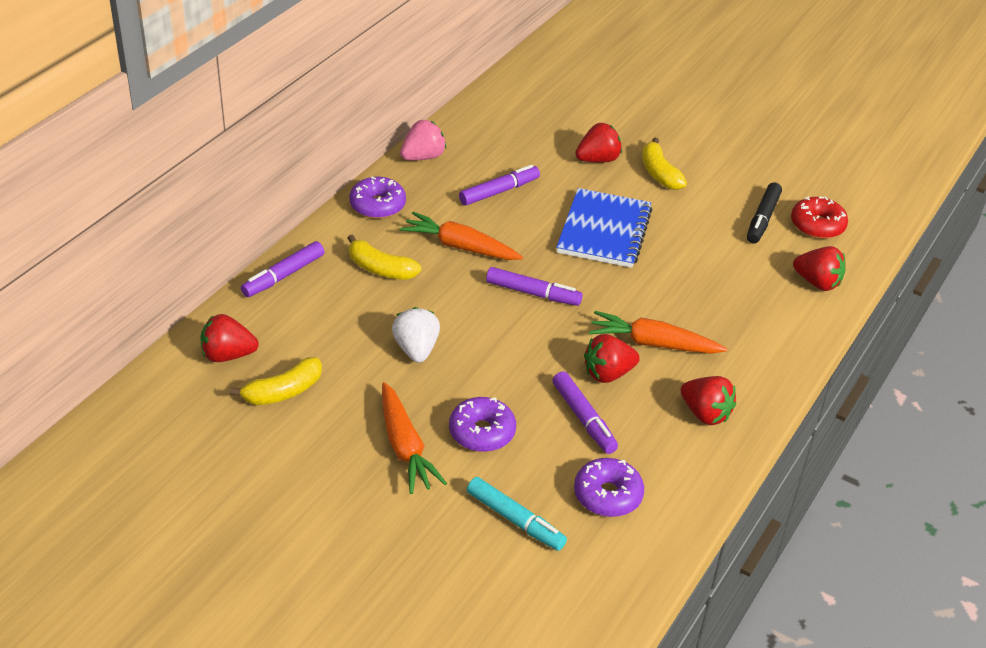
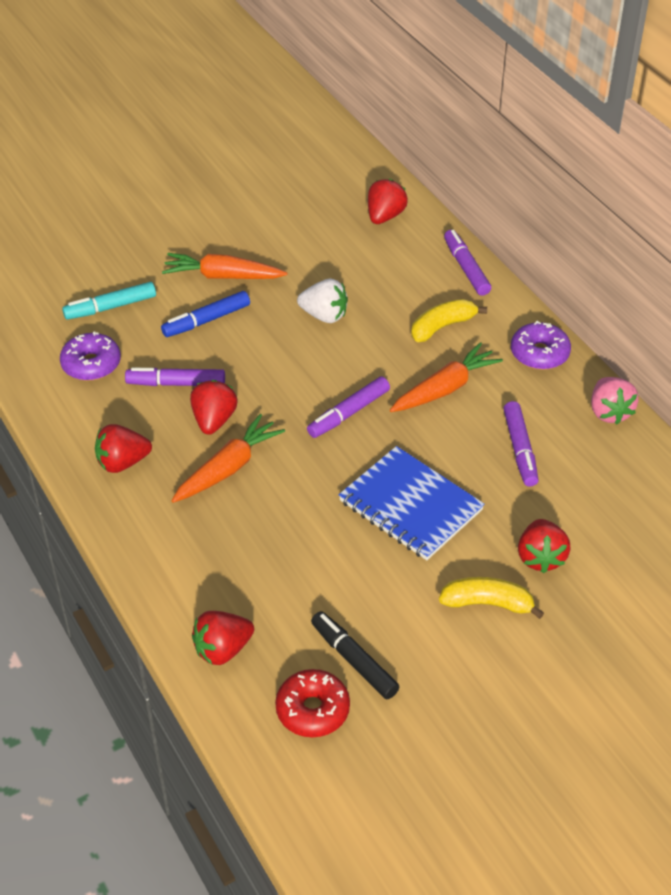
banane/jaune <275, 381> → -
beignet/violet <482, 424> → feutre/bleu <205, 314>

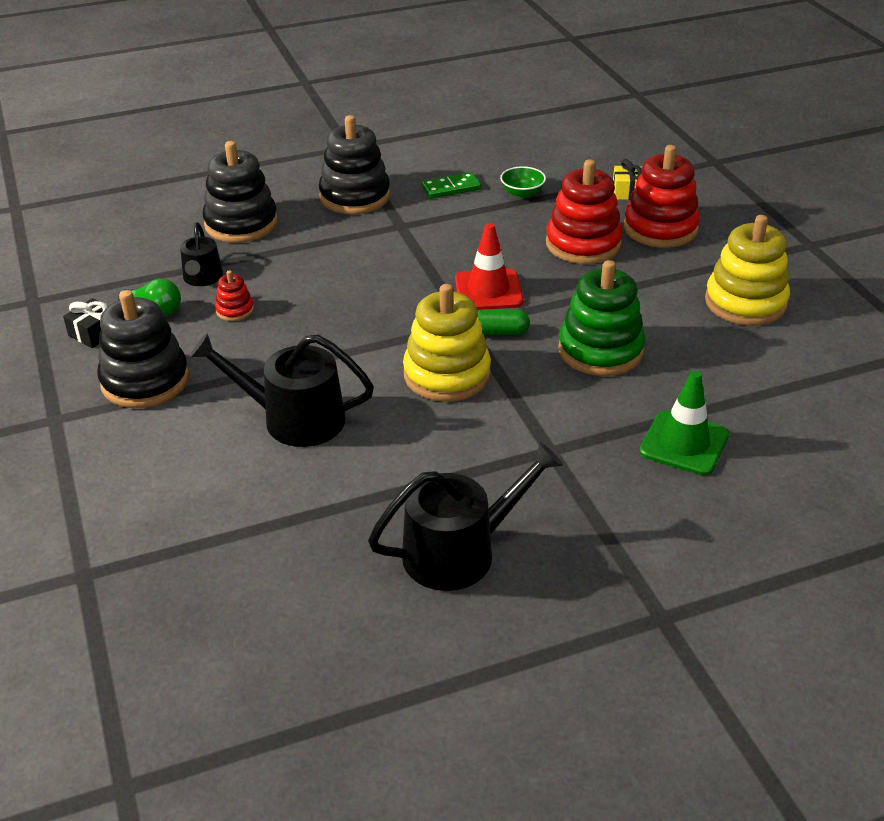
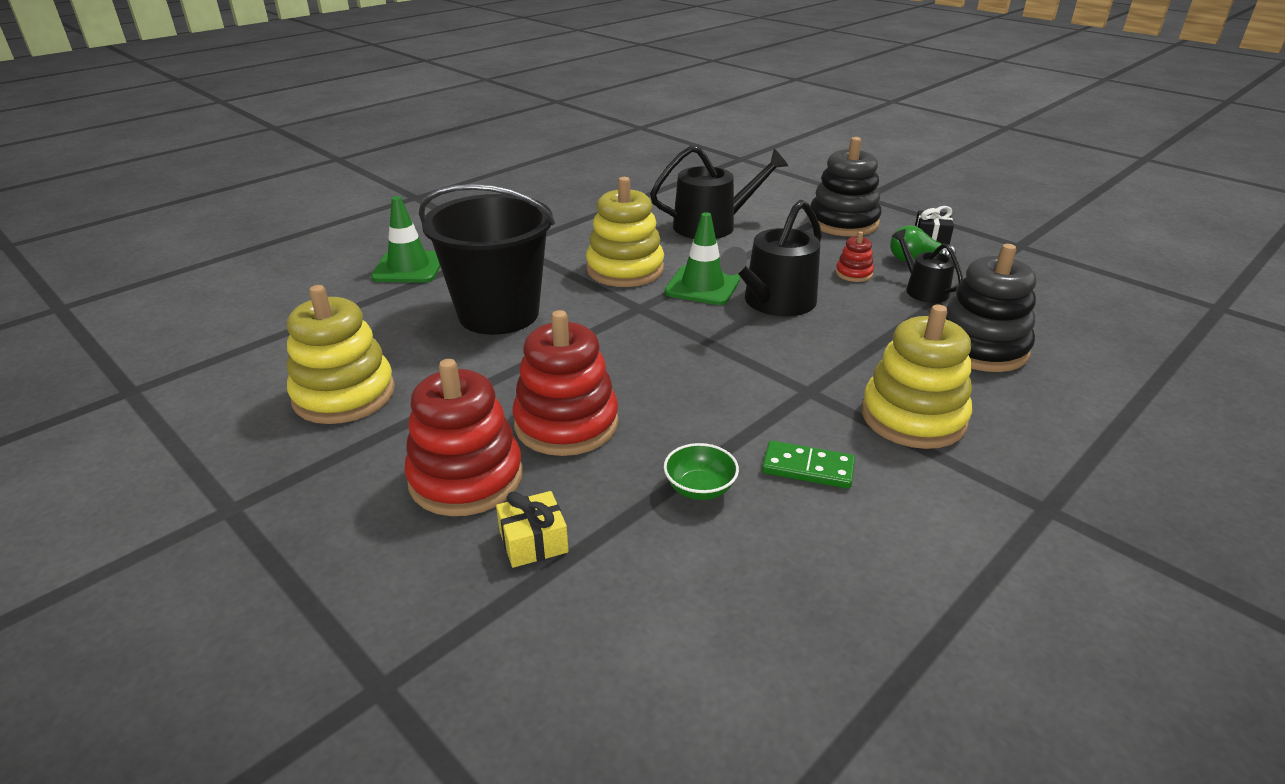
jouet à empiler/noir <354, 164> → jouet à empiler/jaune <916, 377>
arrosoir/noir <465, 516> → arrosoir/noir <771, 258>, move
domino/vert <451, 185> → domino/vert <808, 465>, 60 degrees clockwise
cône de chantier/rouge <489, 266> → -
gélule/vert <503, 322> → -
jouet à empiler/vert <602, 318> → seau/noir <487, 259>
- → cône de chantier/vert <702, 258>

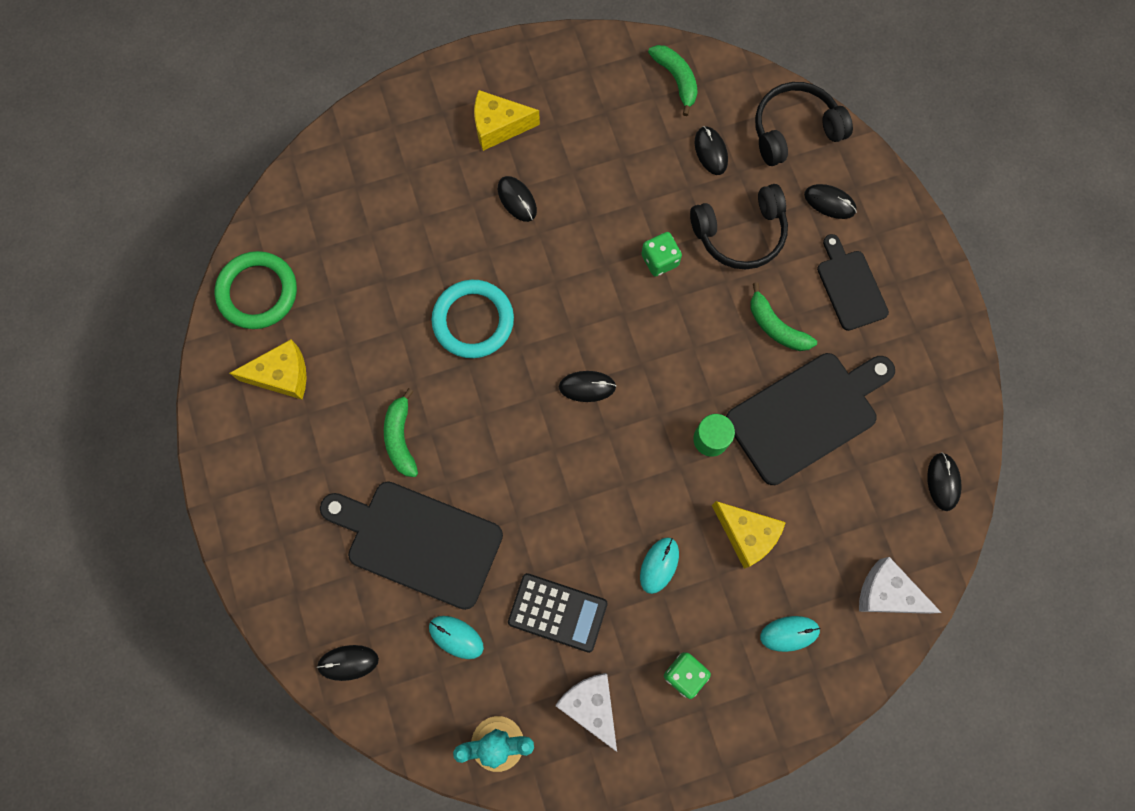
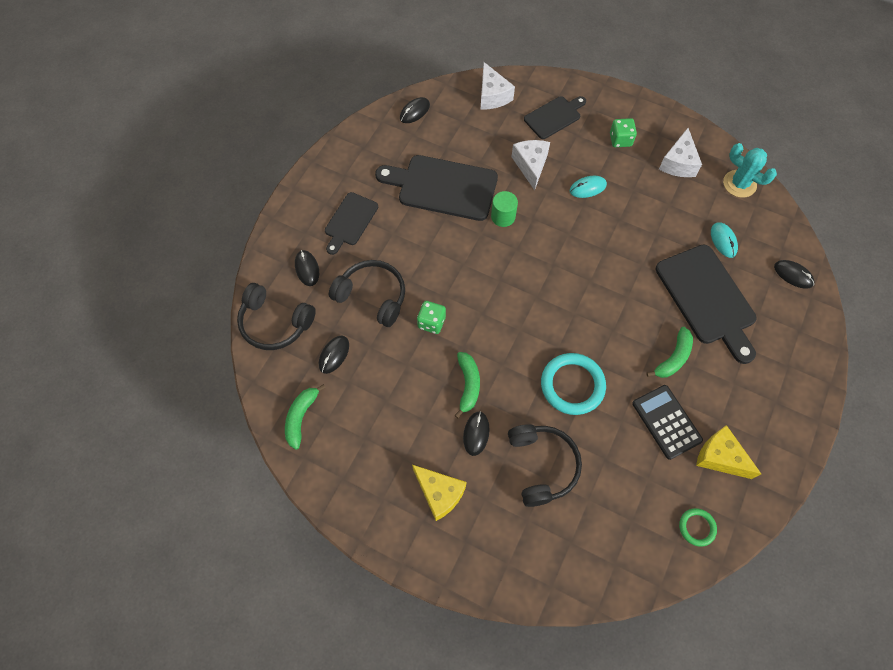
anneau/vert <256, 290> → anneau/vert <698, 527>, x0.53
calculatrice/noir <558, 613> → calculatrice/noir <667, 422>, move
souris/noir <587, 386> → -
fromage/jaune <749, 535> → fromage/blanc <531, 165>
banane/vert <784, 316> → banane/vert <467, 385>, move
souris/turquoise <790, 634> → planche à découper/noir <555, 117>
- → casque audio/noir <545, 465>

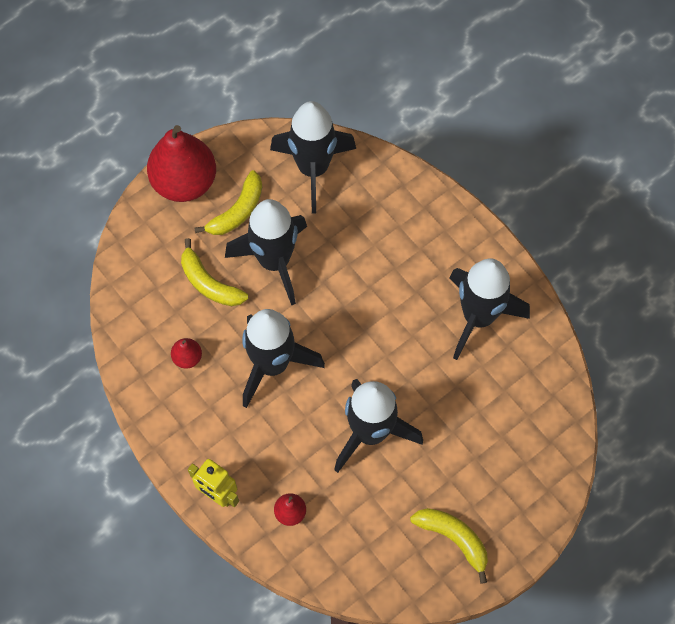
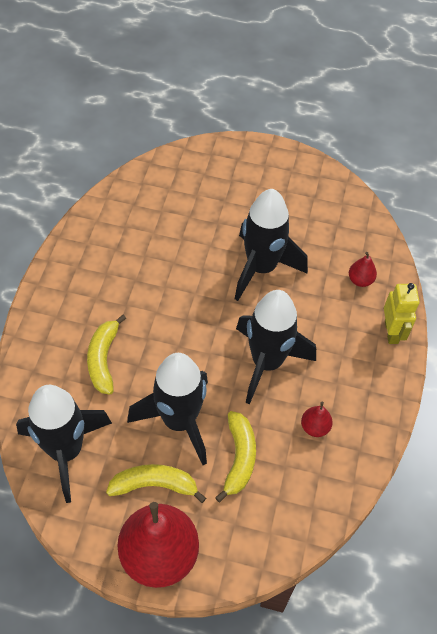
banane/jaune <449, 546> → banane/jaune <106, 355>, move
fusée/noir <489, 309> → -

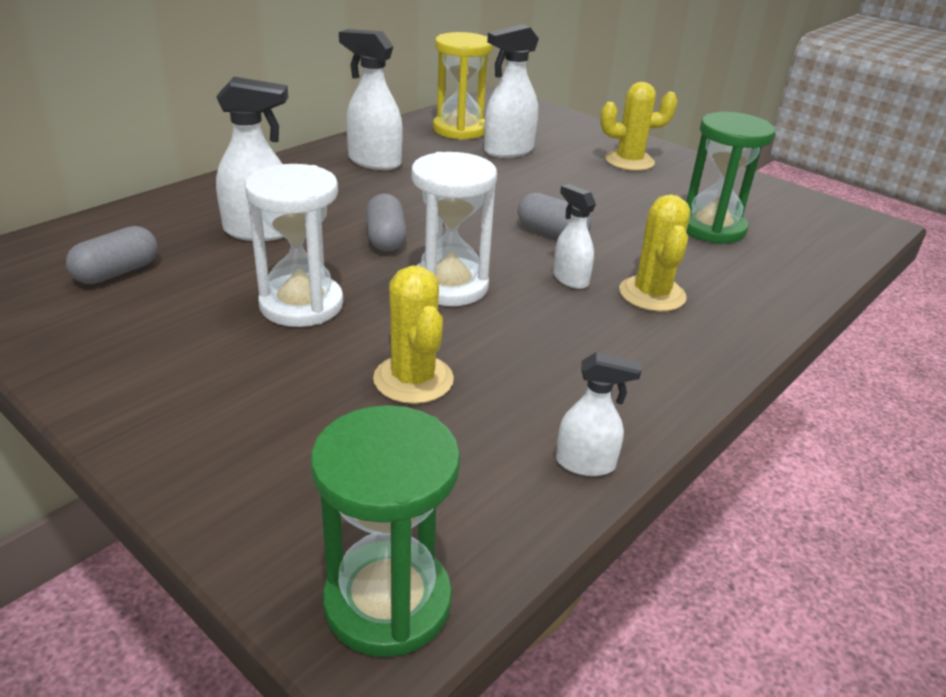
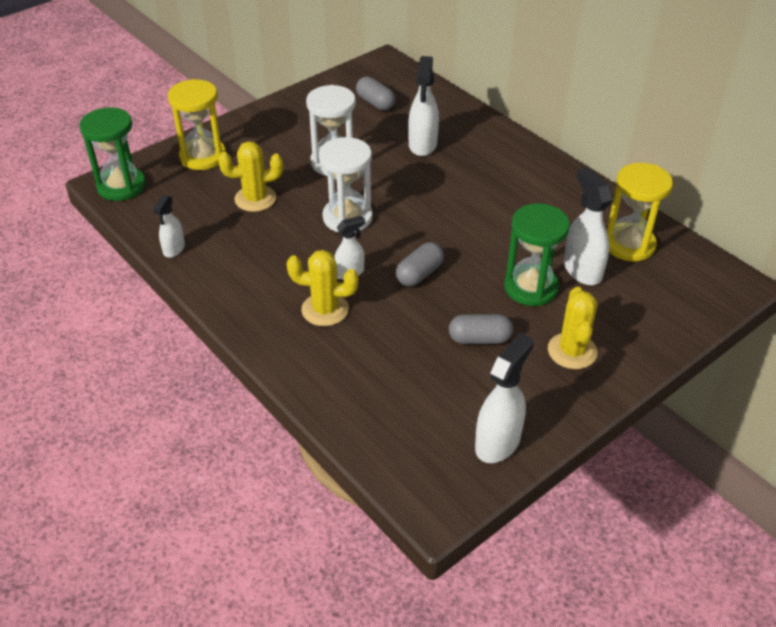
vaporisateur/blanc <371, 99> → vaporisateur/blanc <504, 398>, move
gélule/gris <386, 223> → gélule/gris <481, 329>, move
sablier/vert <730, 177> → sablier/vert <537, 254>, move
- → sablier/jaune <197, 124>

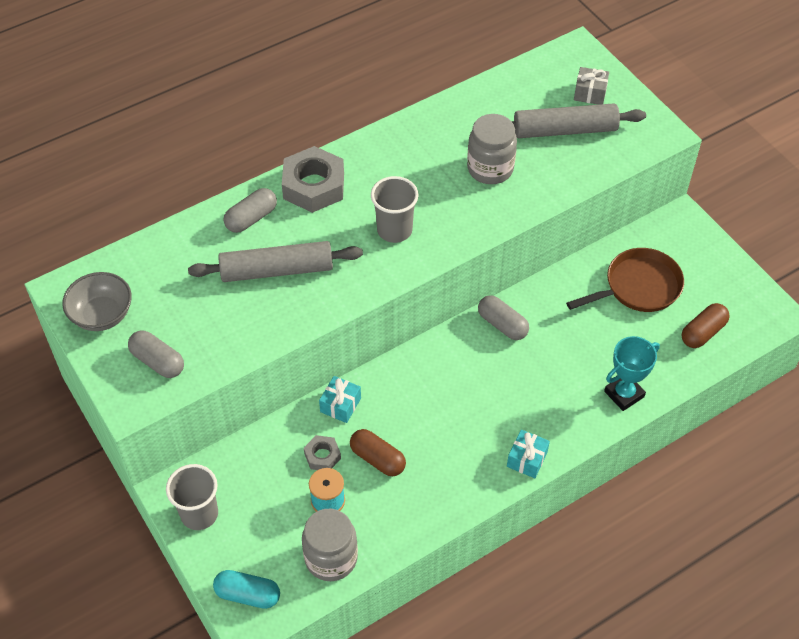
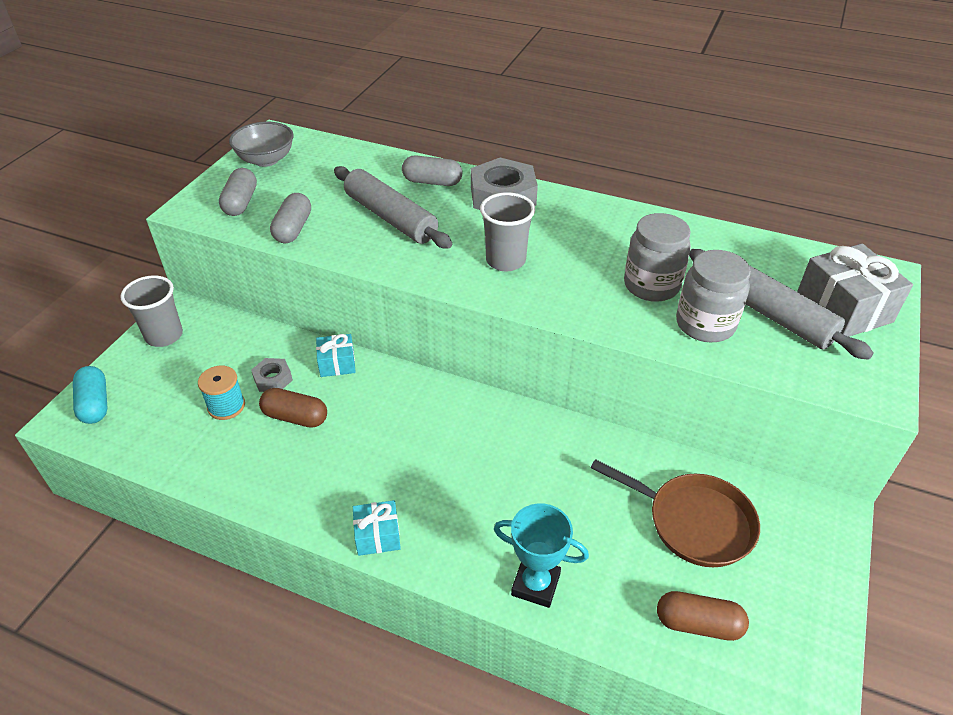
bocal/gris <330, 545> → bocal/gris <713, 296>, move
gélule/marron <378, 452> → gélule/marron <293, 408>, 75 degrees counterclockwise
gélule/gris <503, 317> → gélule/gris <290, 218>, move
cadeau/gris <591, 86> → cadeau/gris <855, 290>, x1.80

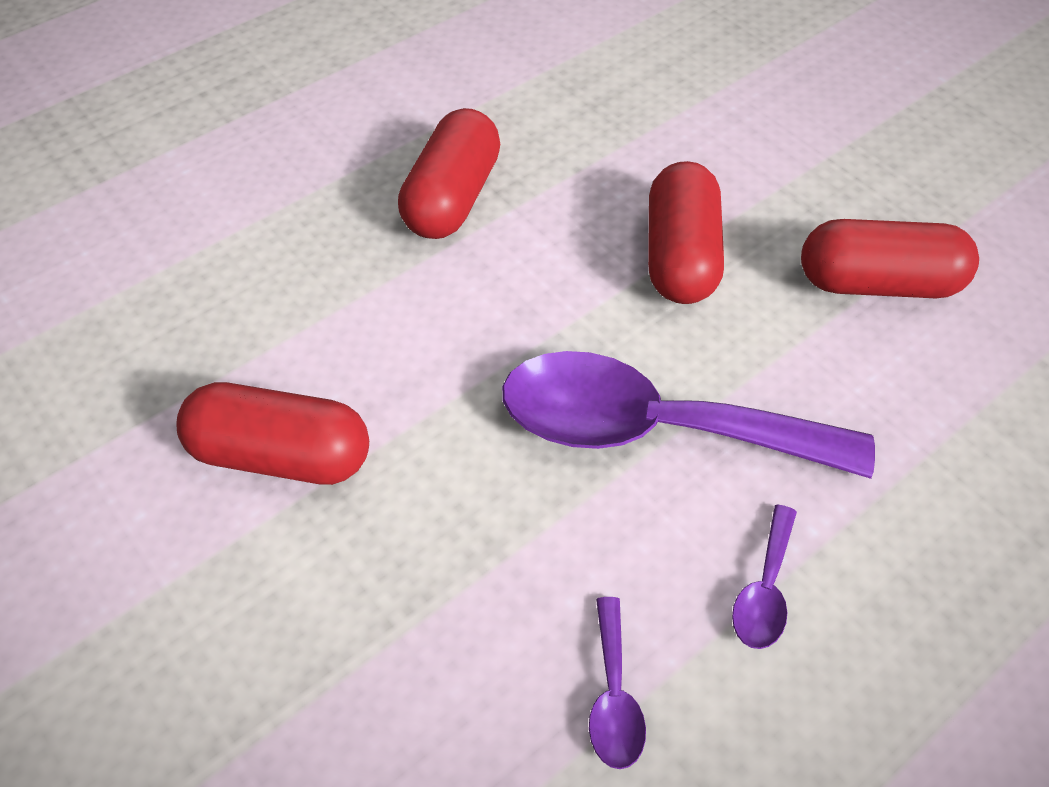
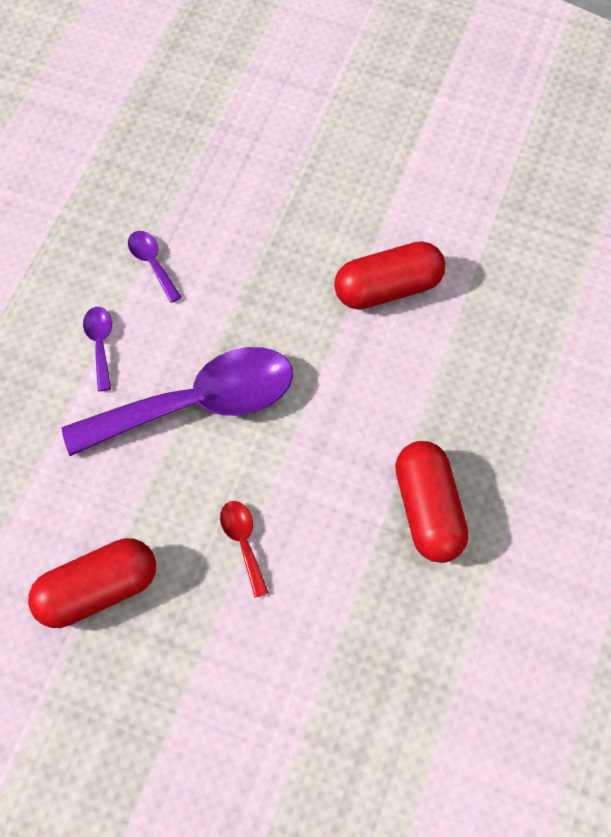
gélule/rouge <686, 232> → cuillère/rouge <244, 549>

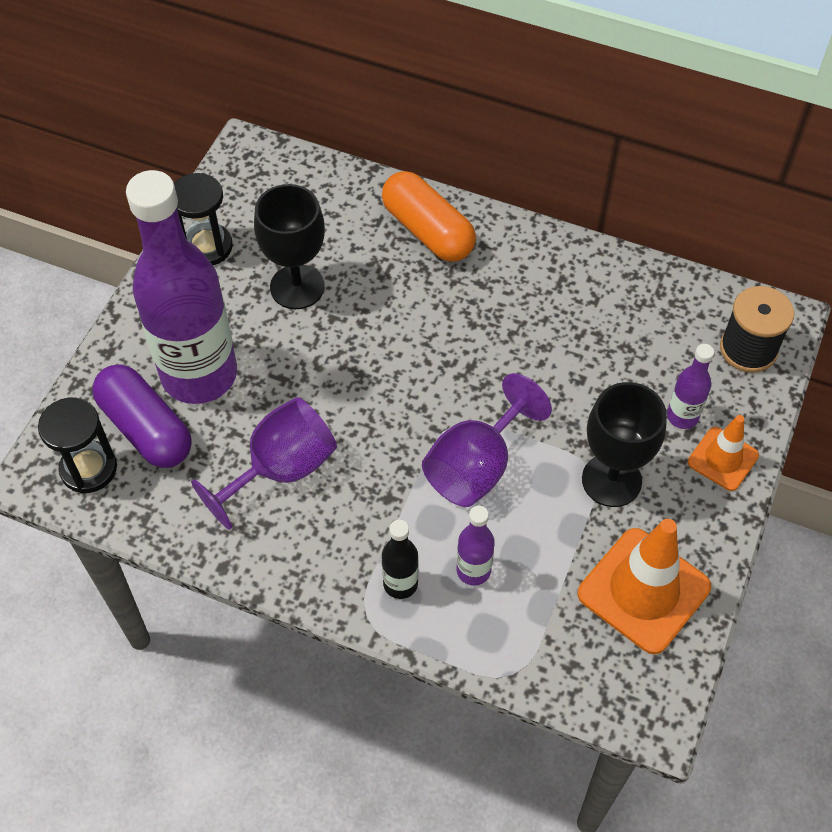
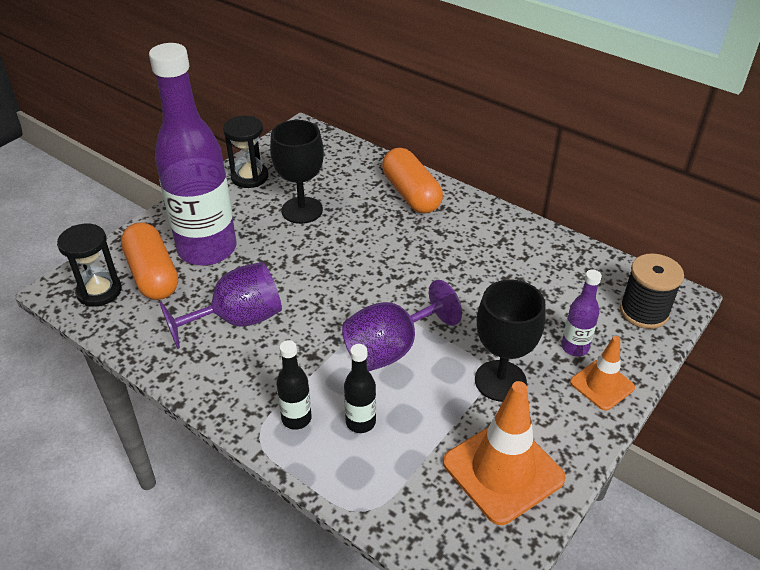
gélule/violet <142, 416> → gélule/orange <149, 261>
bouteille/violet <475, 545> → bouteille/noir <360, 388>

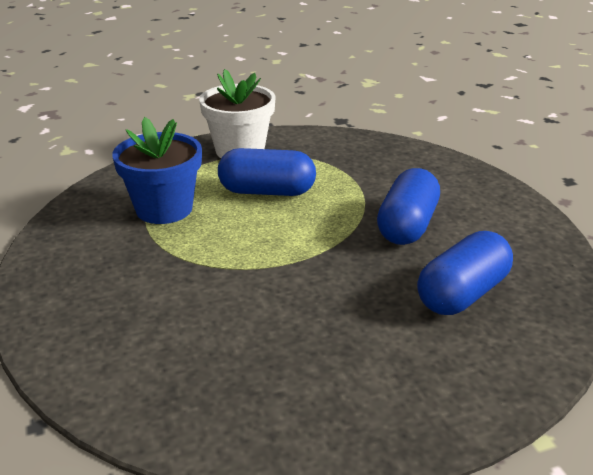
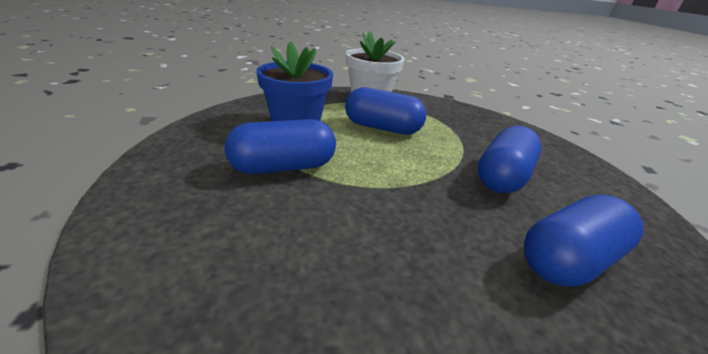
- → gélule/bleu <280, 146>

